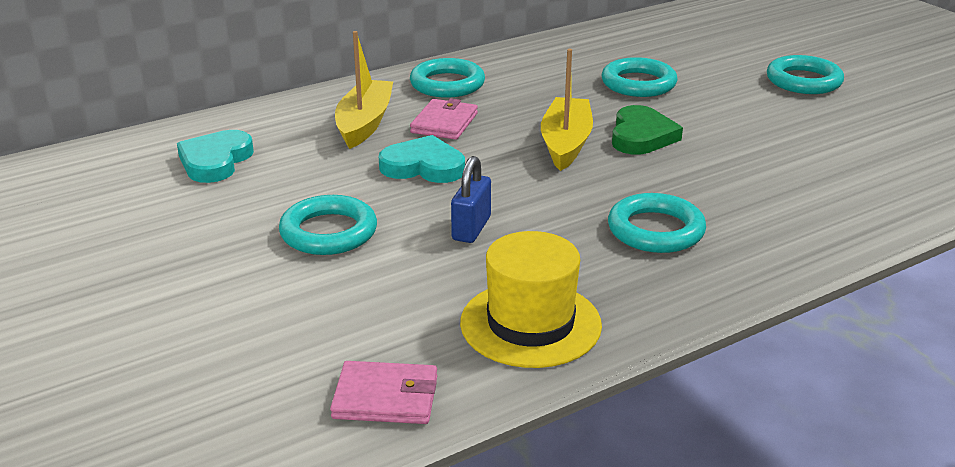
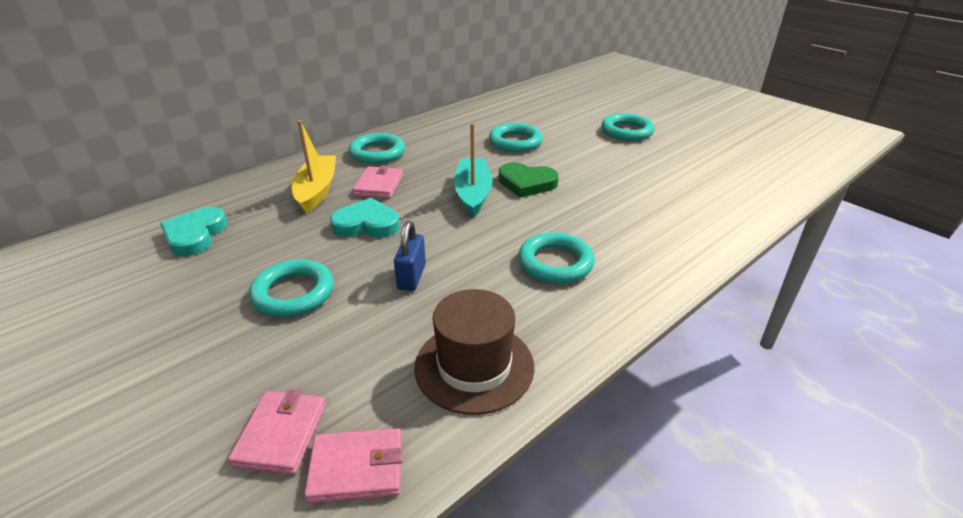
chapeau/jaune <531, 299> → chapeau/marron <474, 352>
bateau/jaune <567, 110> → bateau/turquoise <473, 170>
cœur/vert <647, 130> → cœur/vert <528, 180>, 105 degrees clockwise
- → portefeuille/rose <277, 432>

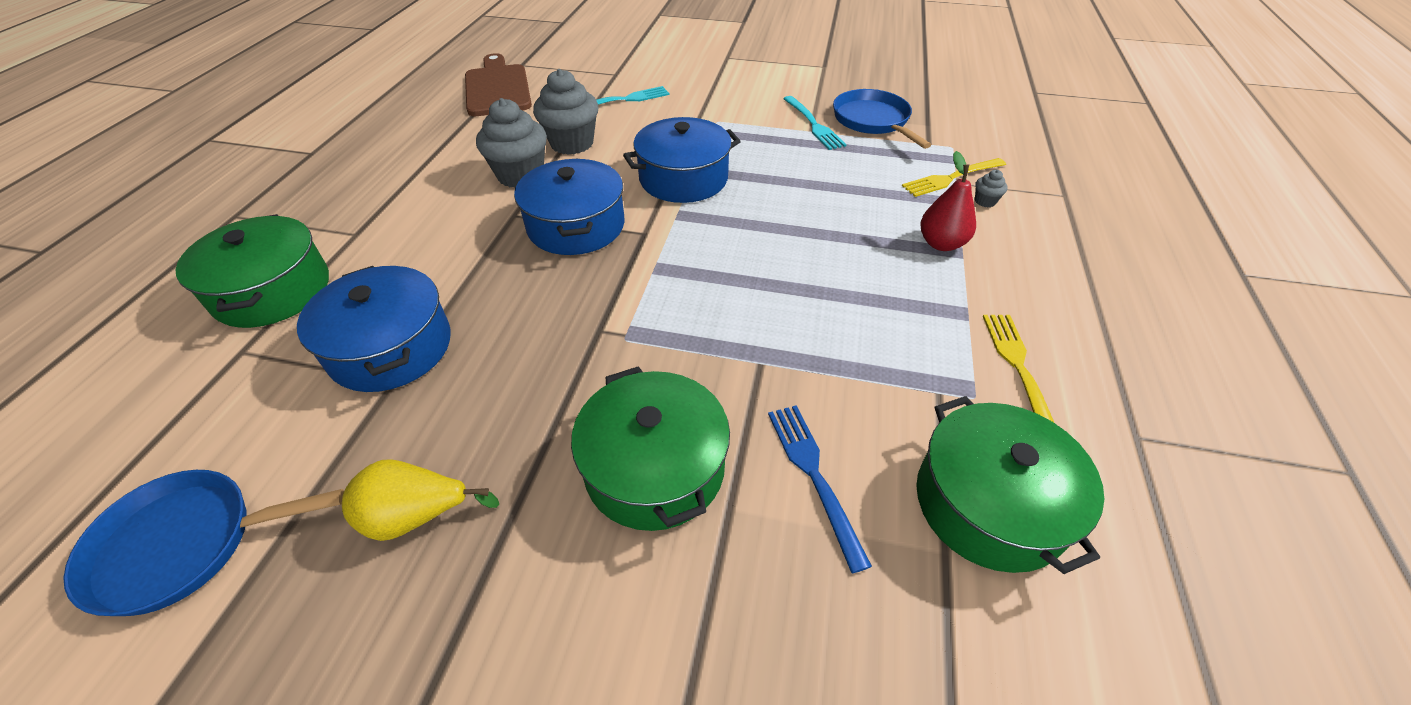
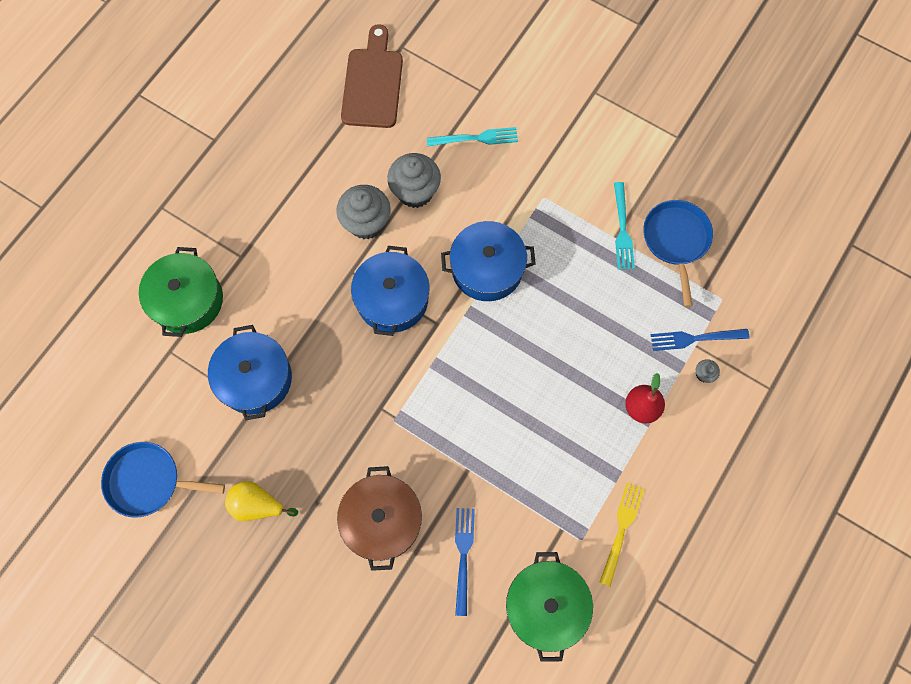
marmite/vert <650, 448> → marmite/marron <379, 518>
fourchette/jaune <954, 177> → fourchette/bleu <700, 340>

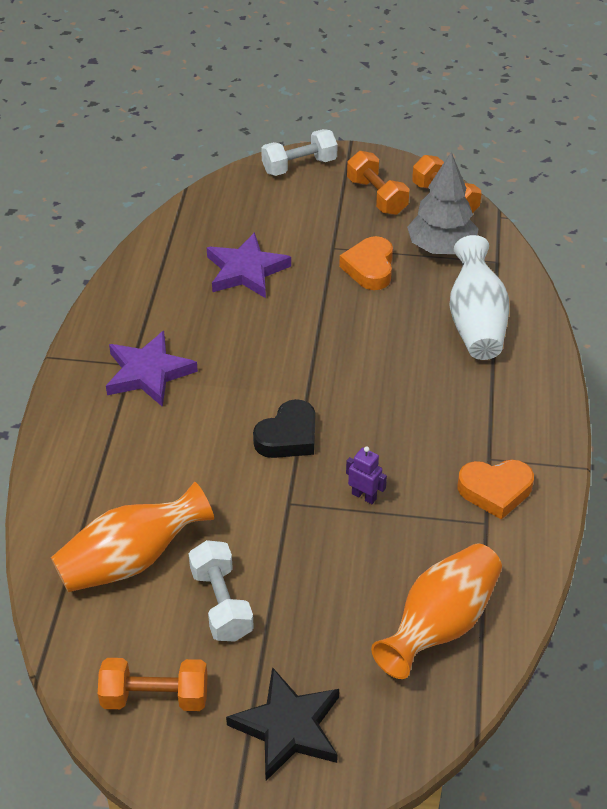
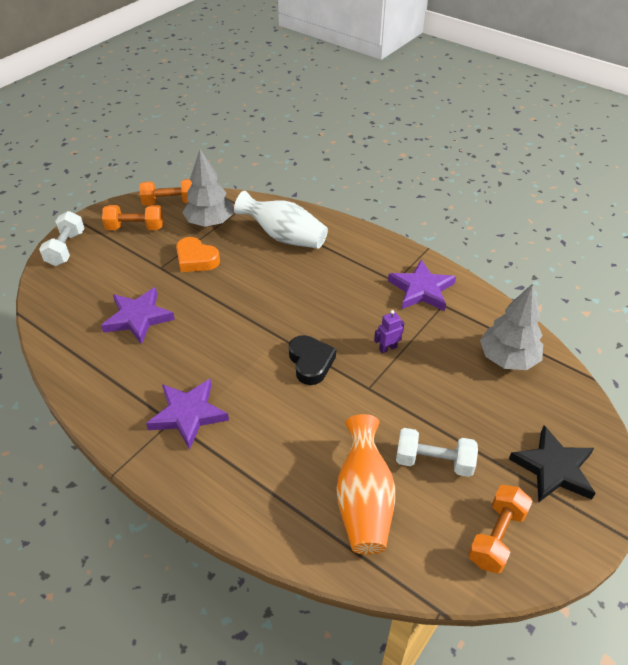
vase/orange <436, 611> → arbre/gris <511, 326>
cœur/orange <495, 490> → étoile/violet <422, 285>

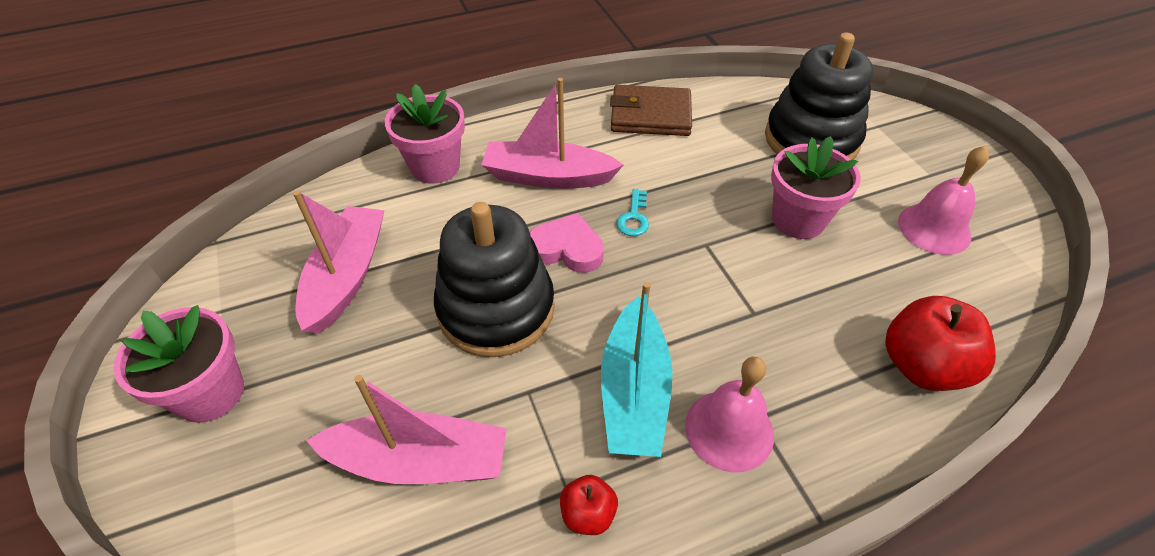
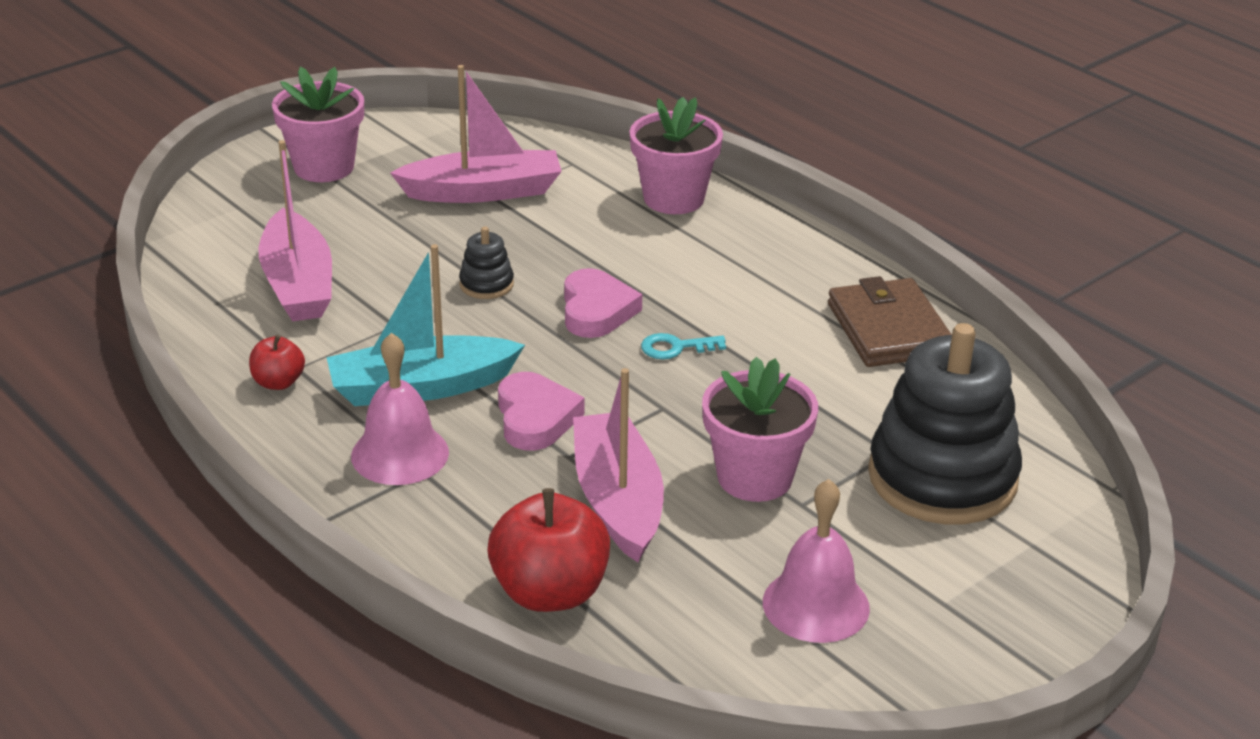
jouet à empiler/noir <494, 279> → jouet à empiler/noir <486, 263>, x0.42
bateau/rose <552, 133> → bateau/rose <618, 465>, move
- → cœur/rose <541, 411>

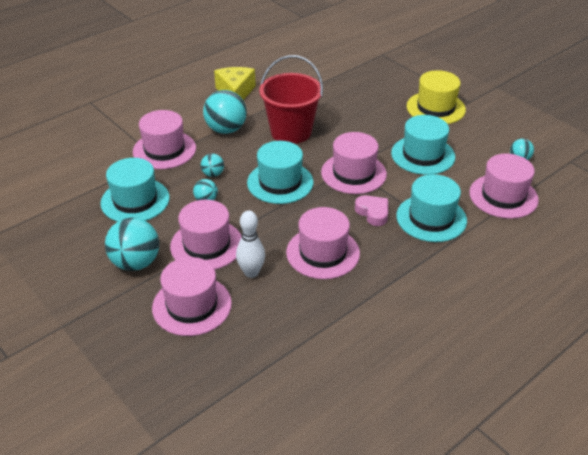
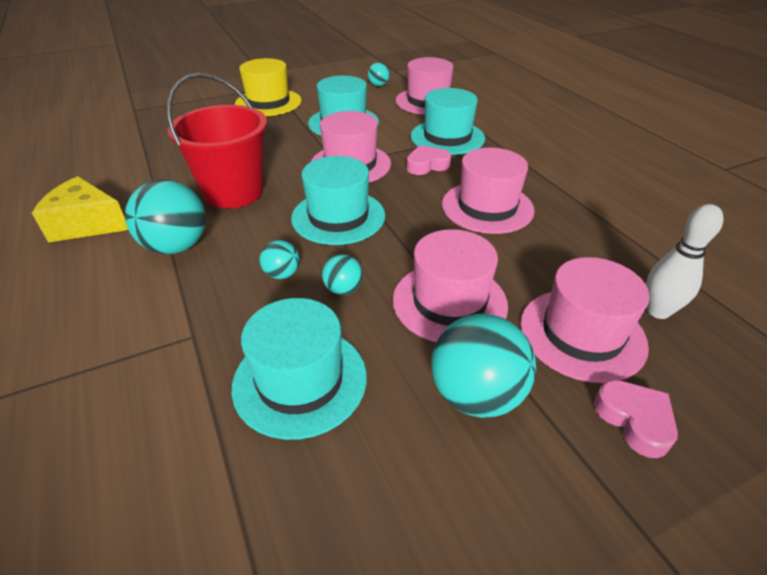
chapeau/rose <164, 139> → -
quille/blanc <250, 244> → quille/blanc <685, 261>, move
- → cœur/rose <636, 419>

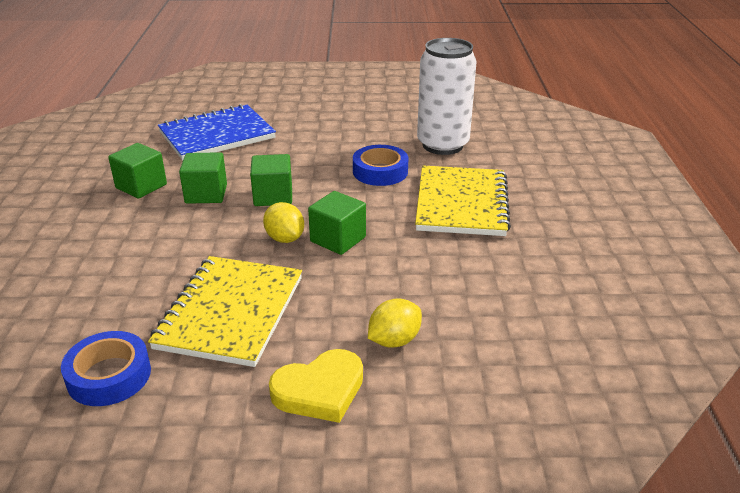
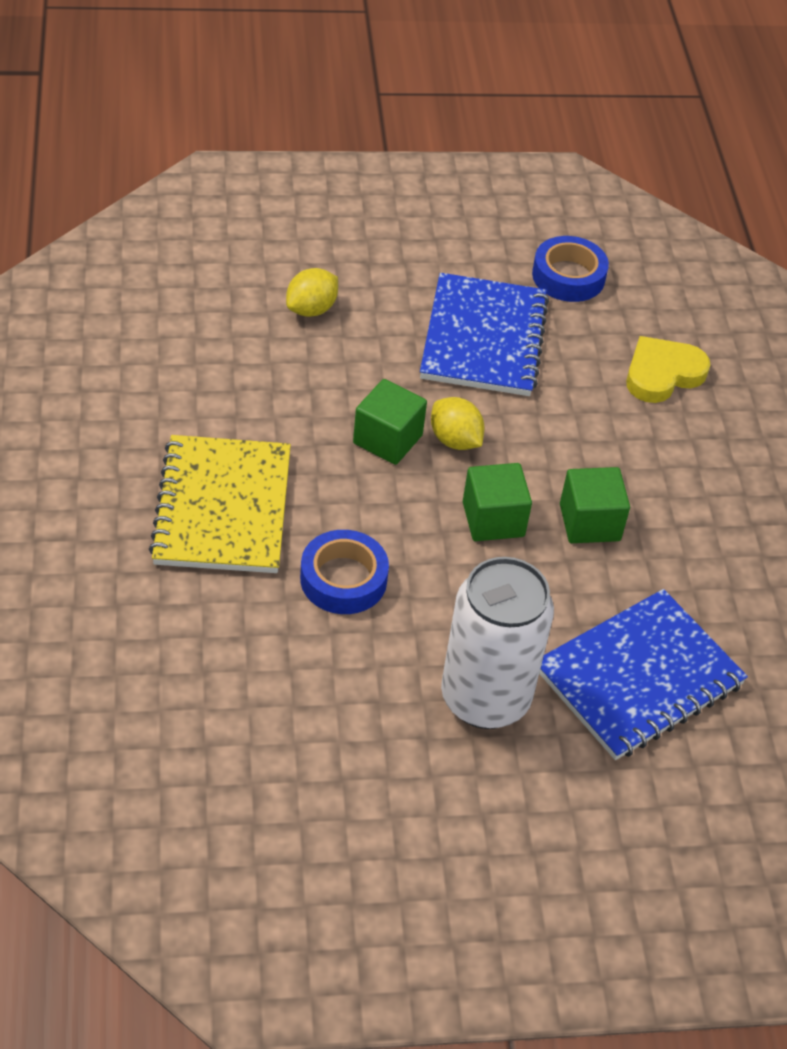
cube/vert <137, 171> → -
carnet/jaune <225, 311> → carnet/bleu <484, 334>
cœur/jaune <316, 386> → cœur/jaune <668, 369>, move
canette/blanc <447, 96> → canette/blanc <497, 643>, move

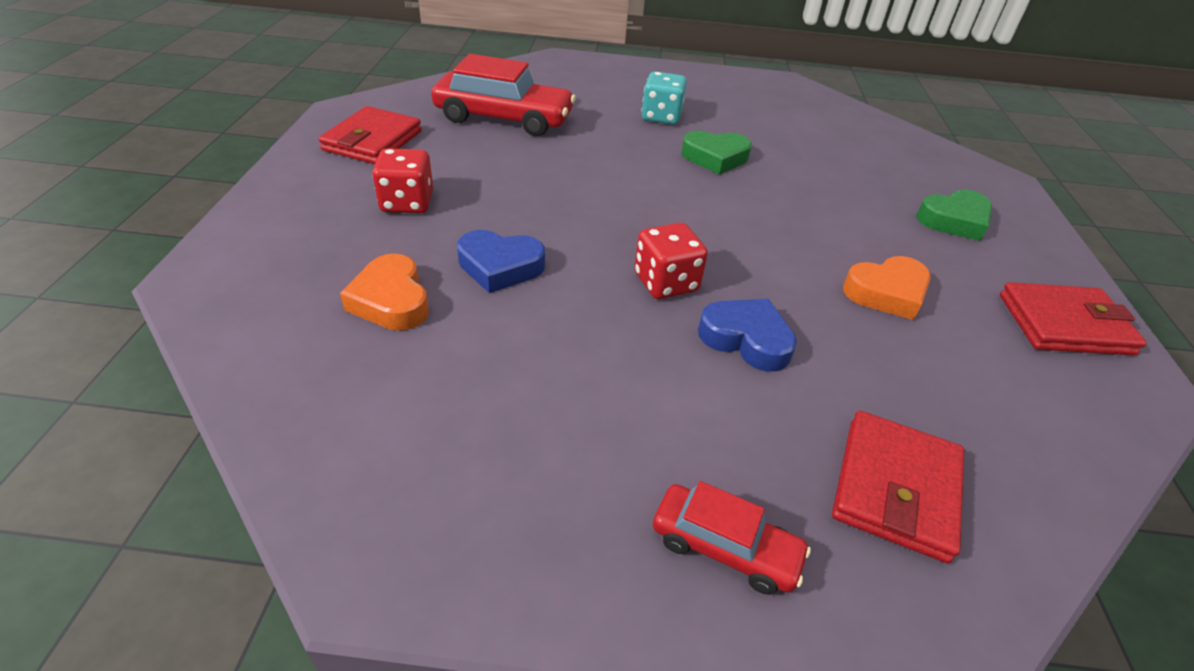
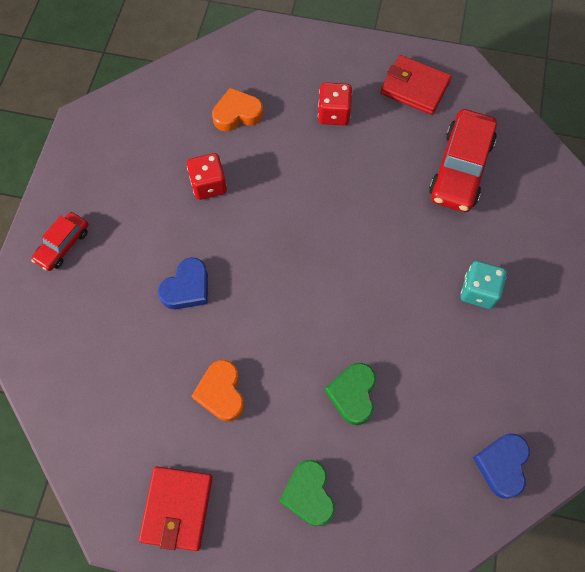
cœur/bleu <501, 261> → cœur/bleu <501, 466>, move
dé/rouge <671, 261> → dé/rouge <207, 176>, move
cœur/vert <716, 153> → cœur/vert <350, 394>, move
portefeuille/rouge <898, 487> → -

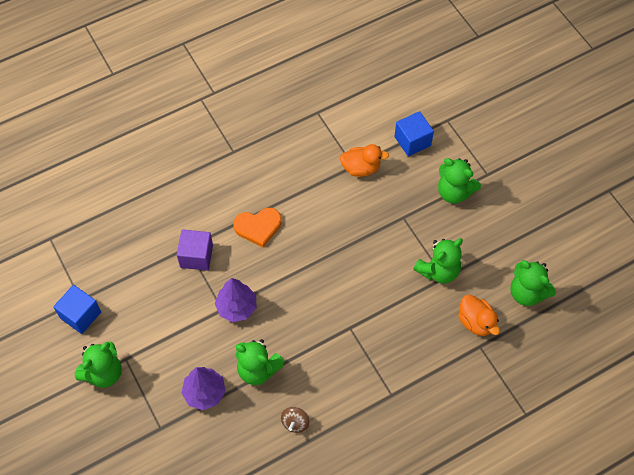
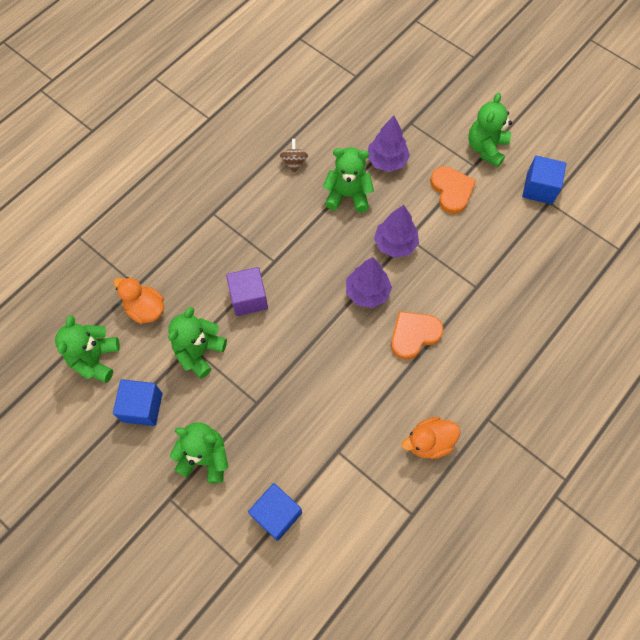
cube/violet <195, 250> → cube/violet <247, 291>, move
canard/orange <364, 160> → canard/orange <430, 438>, move
ours en peluche/vert <533, 283> → ours en peluche/vert <87, 349>, 105 degrees counterclockwise
- → cube/bleu <137, 402>
- → arbre/violet <369, 282>
- → cœur/orange <453, 190>

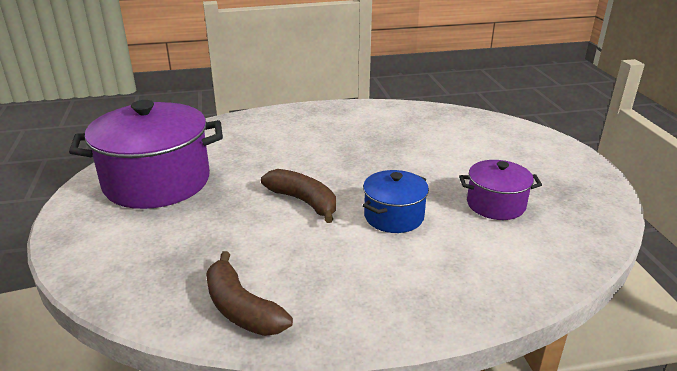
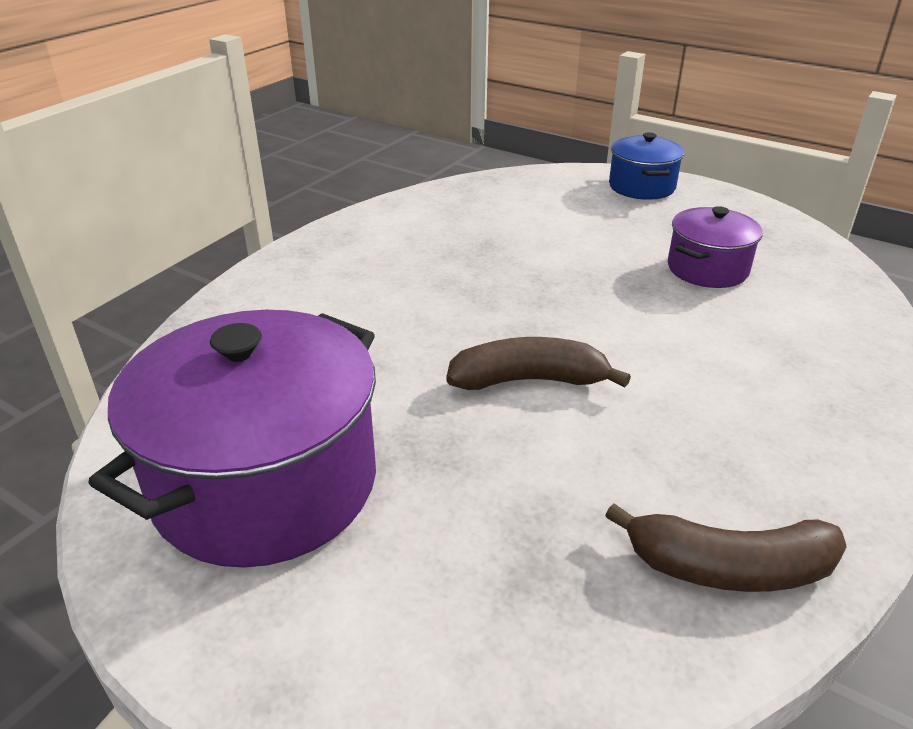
marmite/bleu <396, 201> → marmite/bleu <646, 166>, move

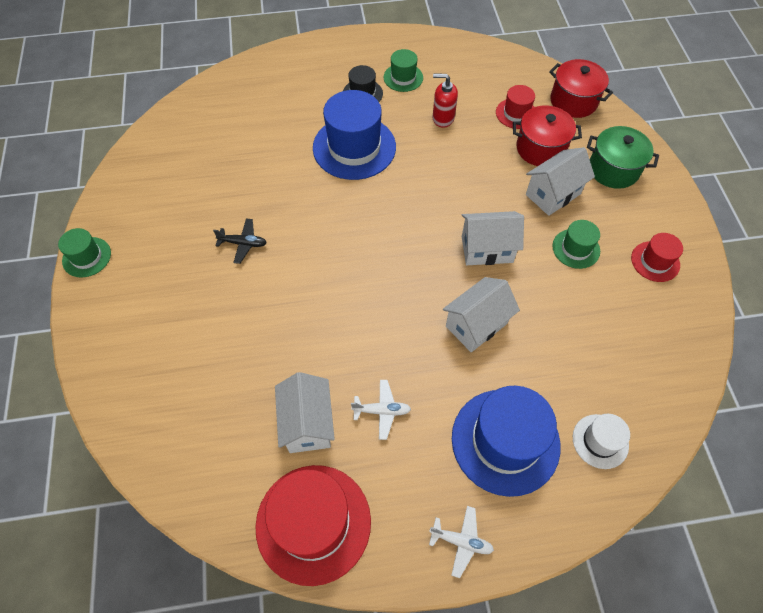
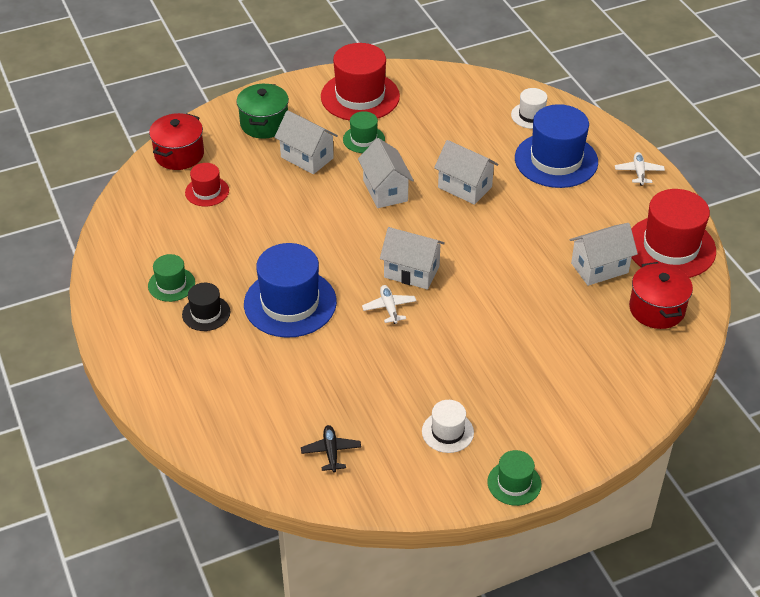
avion/noir <240, 241> → avion/noir <331, 448>, move
avion/blanc <381, 410> → avion/blanc <389, 304>, move
distributeur de savon/rouge <445, 101> → -
marmite/rouge <547, 136> → marmite/rouge <661, 295>, move
chapeau/rouge <657, 257> → chapeau/rouge <360, 82>, x1.94
- → maison/blanc <412, 258>
- → chapeau/blanc <448, 426>

